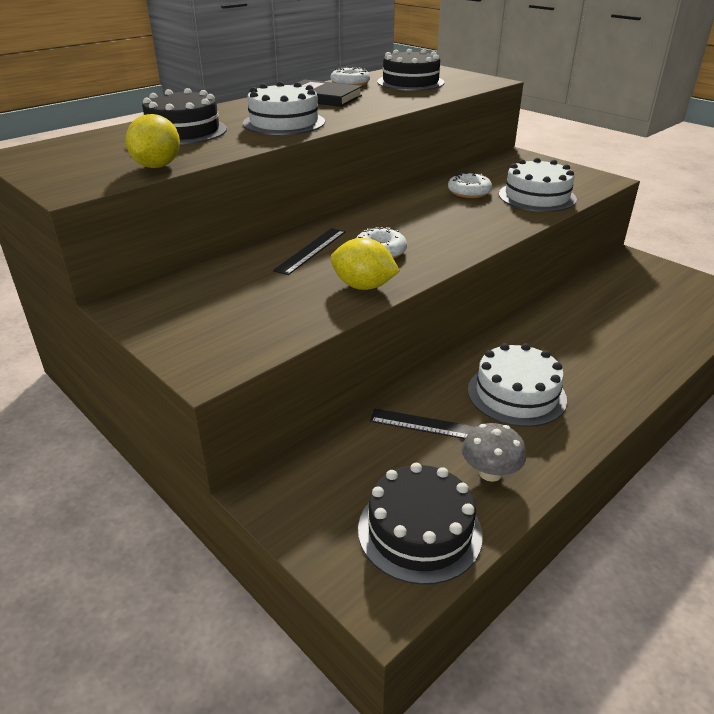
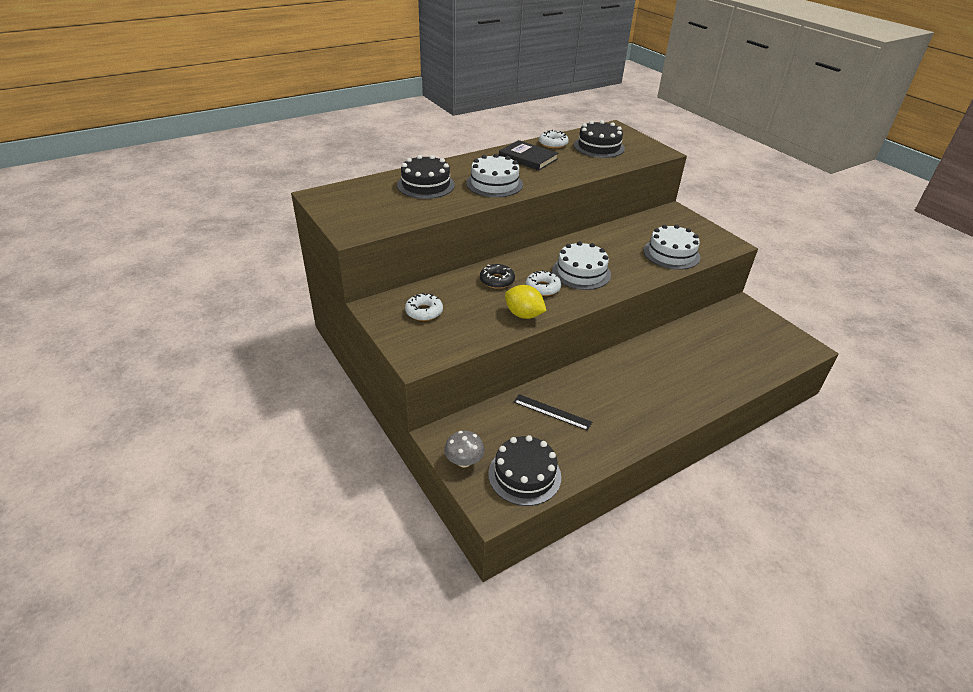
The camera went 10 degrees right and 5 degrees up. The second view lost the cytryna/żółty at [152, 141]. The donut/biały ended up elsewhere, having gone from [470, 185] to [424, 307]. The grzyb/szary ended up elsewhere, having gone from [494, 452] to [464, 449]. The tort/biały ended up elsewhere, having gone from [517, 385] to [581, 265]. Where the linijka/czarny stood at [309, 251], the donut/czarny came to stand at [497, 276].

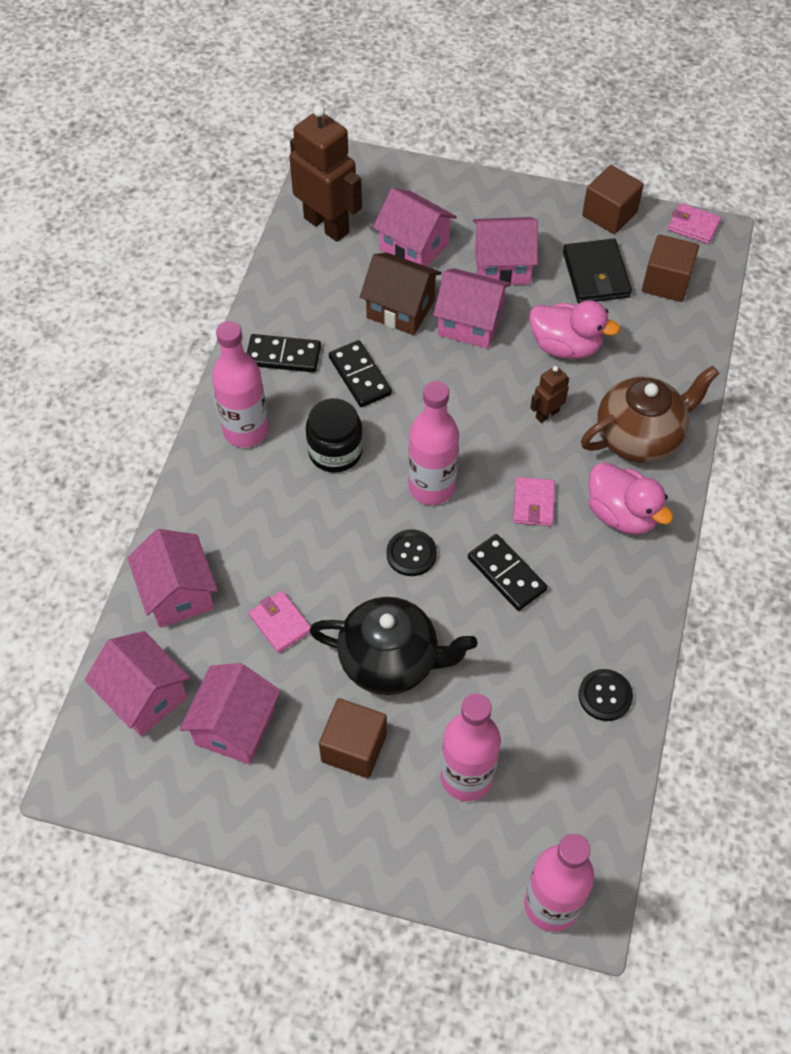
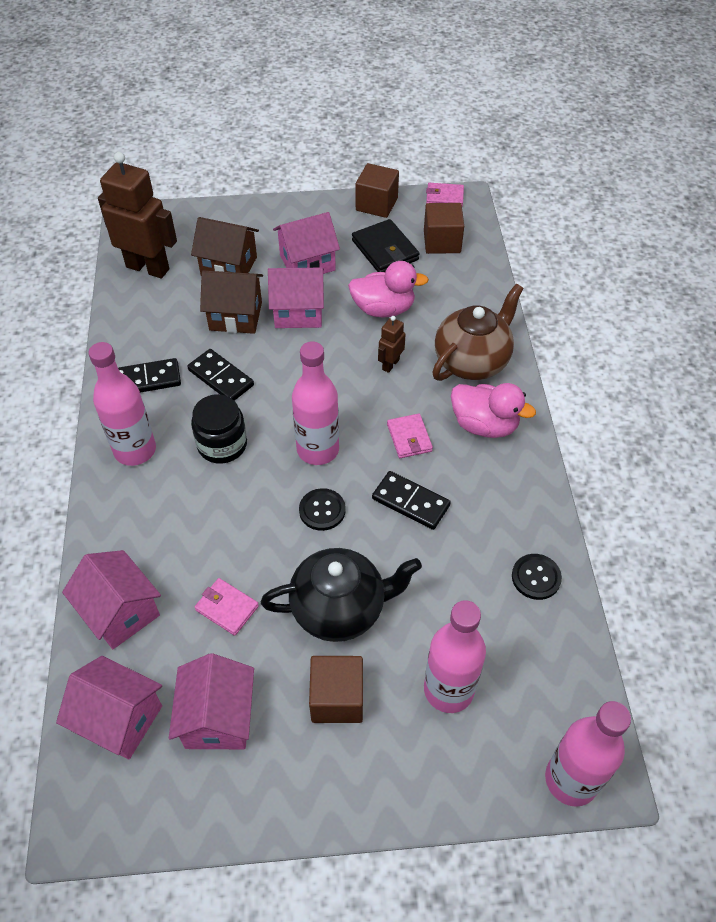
The camera went 20 degrees left and 5 degrees down. What was the domek/różowy at [415, 227] turned into the domek/brązowy at [225, 246].

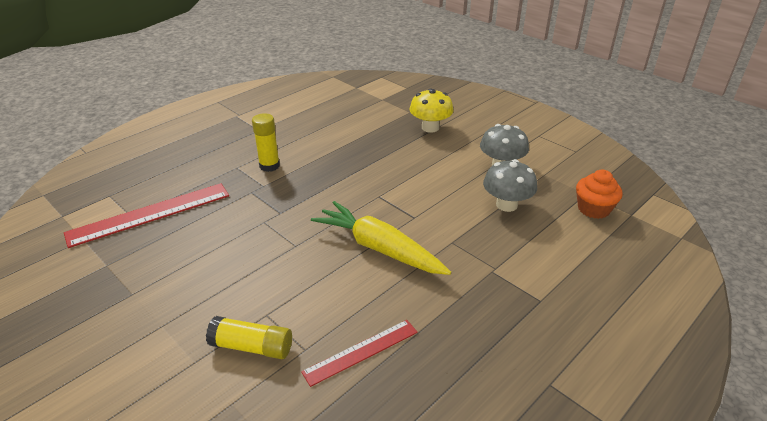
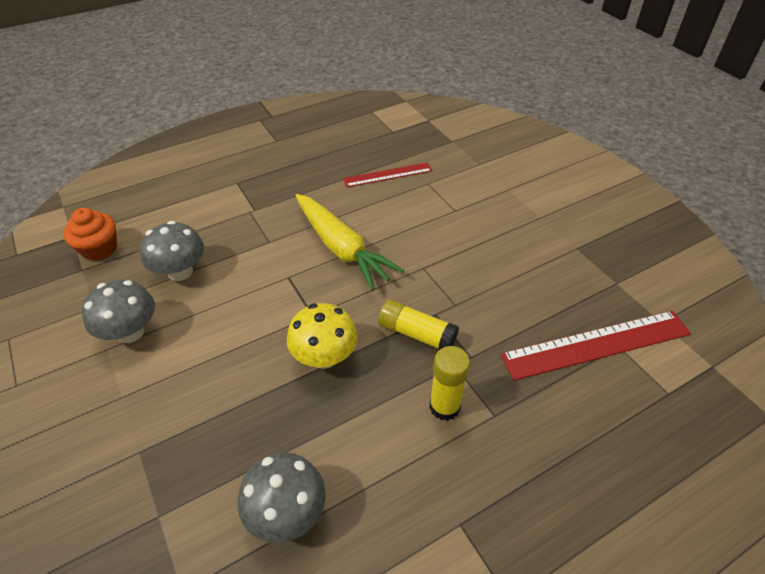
The camera went 165 degrees left and 10 degrees up. The second view gained the grzyb/szary at [281, 497]. The klej w sztyfcie/żółty ended up elsewhere, having gone from [249, 337] to [418, 324]. The grzyb/żółty ended up elsewhere, having gone from [431, 110] to [322, 336].

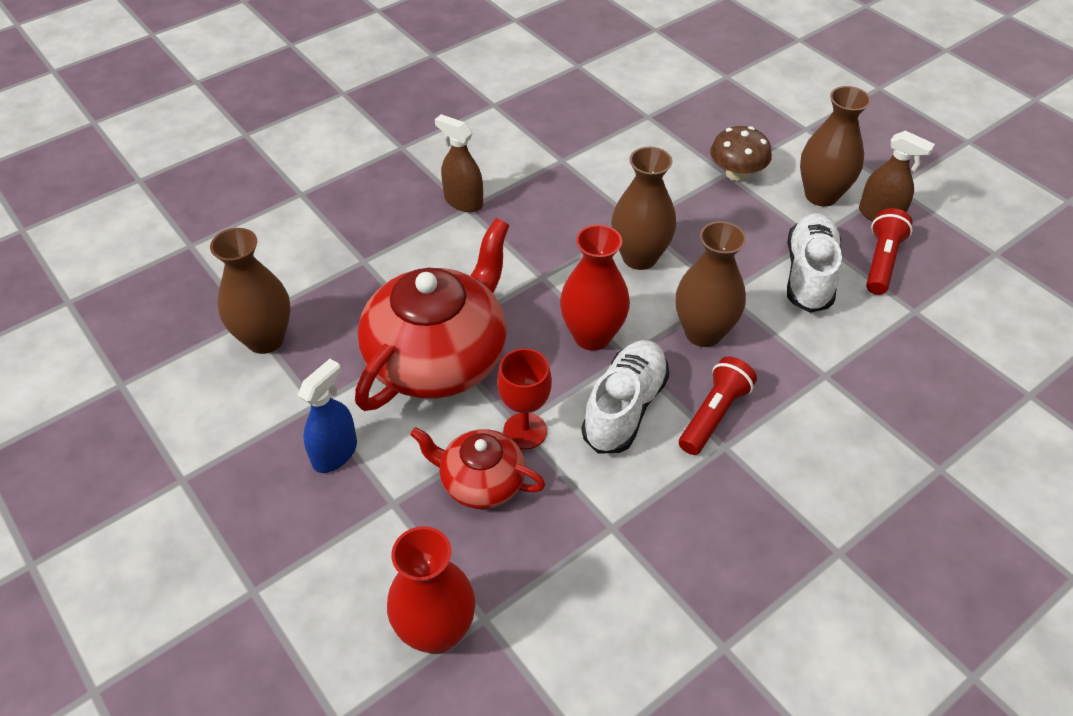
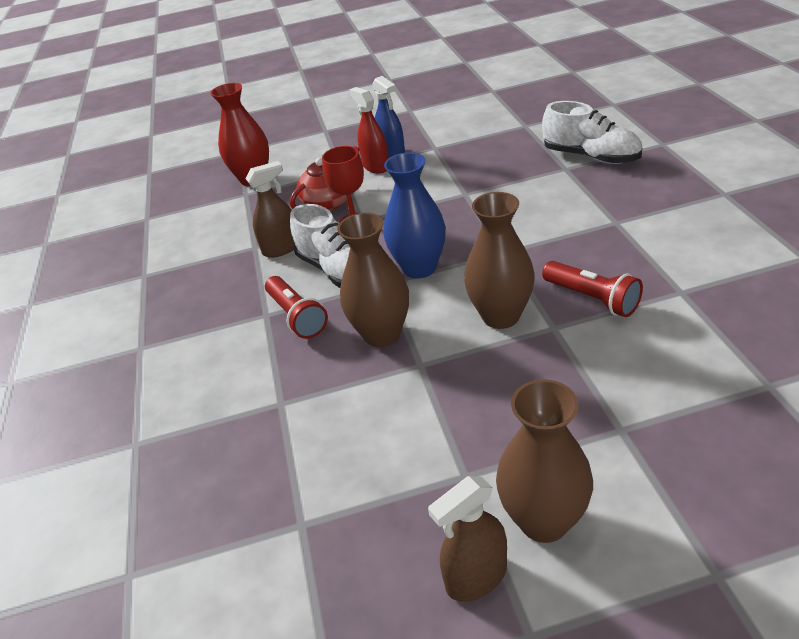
The camera went 120 degrees right and 10 degrees down. The second view lost the wazon/brązowy at [250, 291]. The second view lost the imbryk/czerwony at [432, 314]. The second view lost the grzyb/brązowy at [741, 153]. The second view gained the spryskiwacz/czerwony at [369, 130]. The spryskiwacz/brązowy ended up elsewhere, having gone from [459, 163] to [270, 209]. The but/biały ended up elsewhere, having gone from [814, 263] to [592, 132]. The latarka/czerwony ended up elsewhere, having gone from [889, 251] to [592, 289]. What was the wazon/czerwony at [595, 288] turned into the wazon/niebieski at [414, 215].

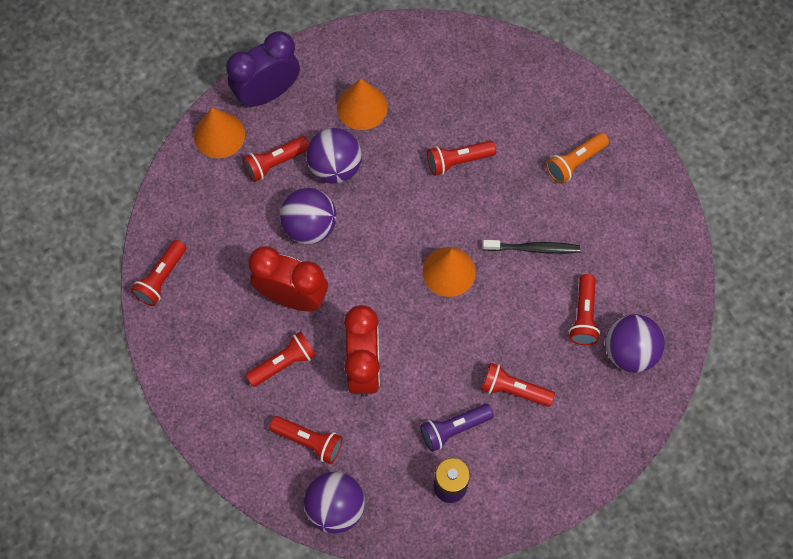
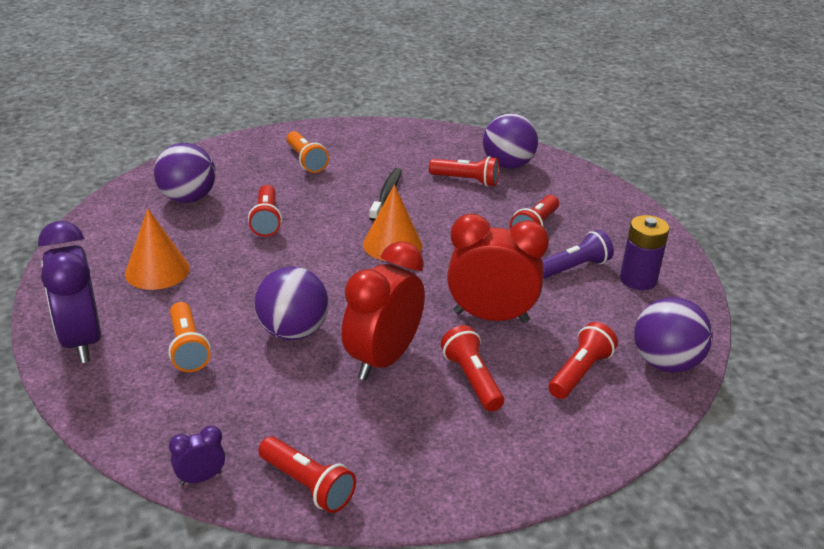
The camera went 80 degrees left and 35 degrees down. The second view lost the stożek/pomarańczowy at [219, 133]. The second view gained the budzik/fioletowy at [197, 455]. The piłka/fioletowy ended up elsewhere, having gone from [334, 156] to [185, 173]. What was the latarka/czerwony at [276, 159] turned into the latarka/pomarańczowy at [189, 337]. The latarka/fioletowy at [457, 428] ended up facing another way, 105 degrees counterclockwise from before.

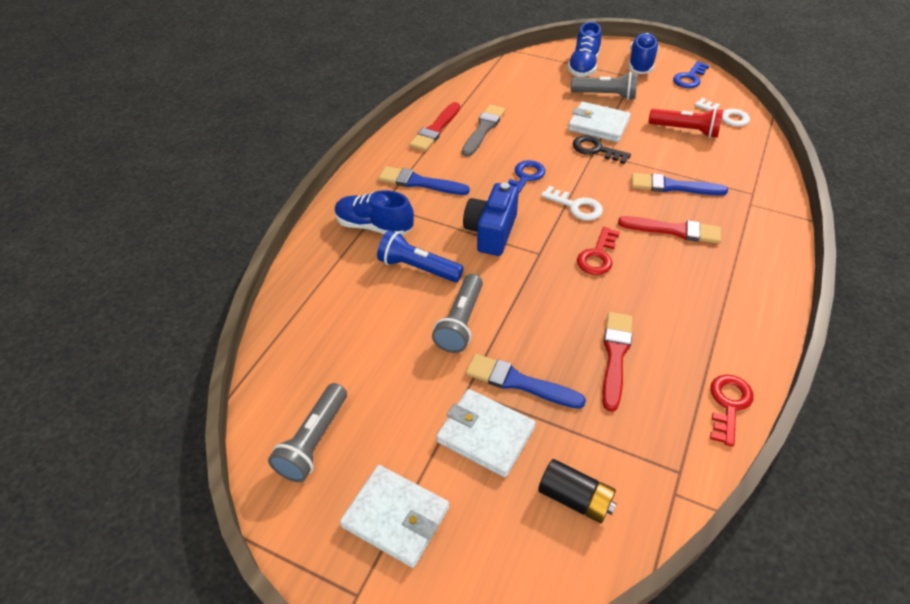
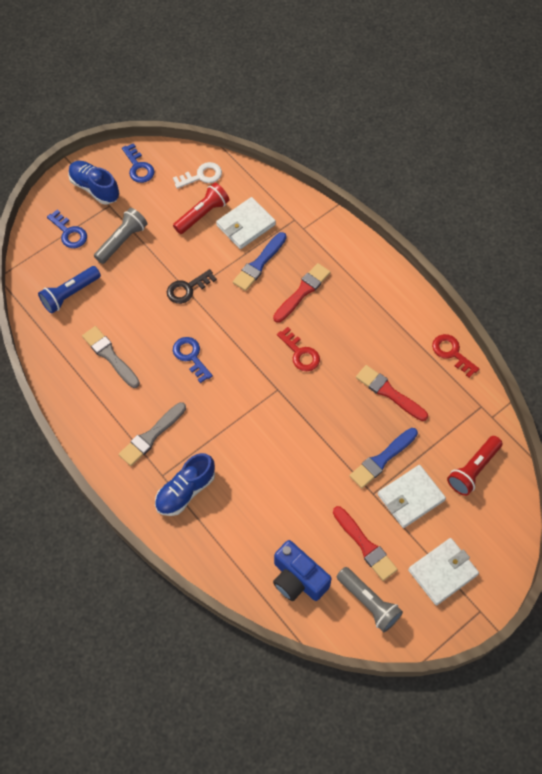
The camera went 65 degrees left and 15 degrees up. The second view lost the latarka/szary at [457, 313]. The second view lost the klucz/biały at [572, 203]. The latarka/niebieski ended up elsewhere, having gone from [420, 256] to [69, 290]. The pędzel/czerwony ended up elsewhere, having gone from [434, 126] to [365, 543]. The aparat fotograficzny/niebieski ended up elsewhere, having gone from [491, 219] to [302, 570]. The portfel/biały ended up elsewhere, having gone from [599, 122] to [246, 223]. Where the bateria/czarny stood at [577, 491], the latarka/czerwony came to stand at [475, 466]. Where the but/niebieski stood at [584, 49], the klucz/niebieski came to stand at [67, 228]. What was the pędzel/niebieski at [424, 180] turned into the pędzel/szary at [152, 434].

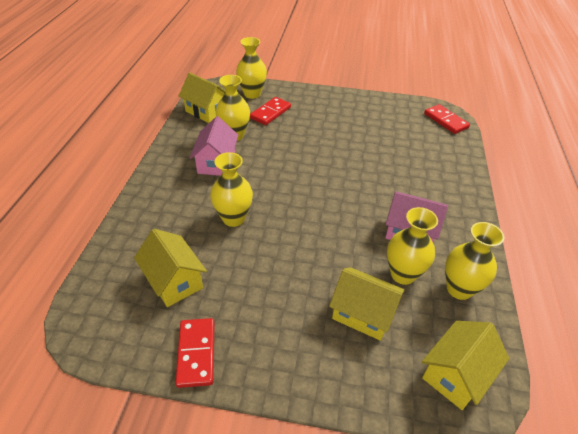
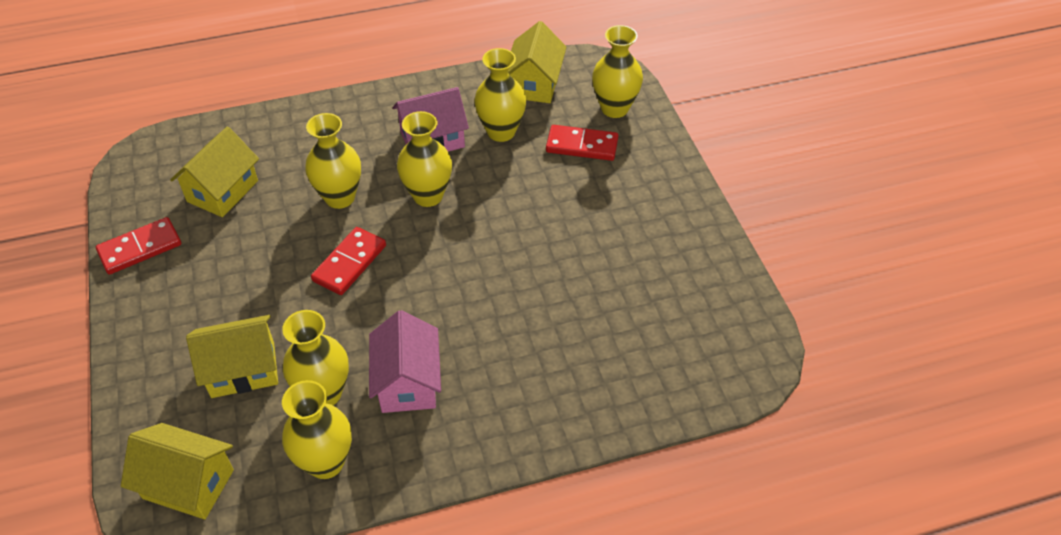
The camera went 65 degrees right and 5 degrees up. The second view gained the wazon/żółty at [424, 159]. The kostka domina/czerwony ended up elsewhere, having gone from [447, 119] to [348, 261]. The domek/żółty at [367, 304] ended up facing another way, 75 degrees clockwise from before.

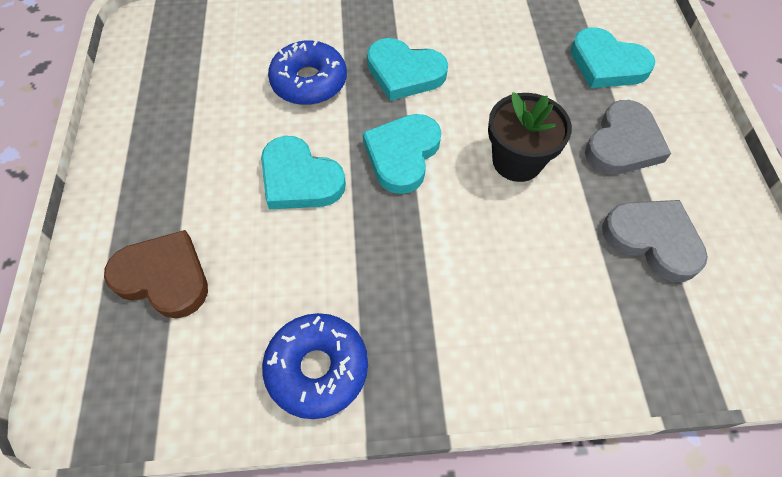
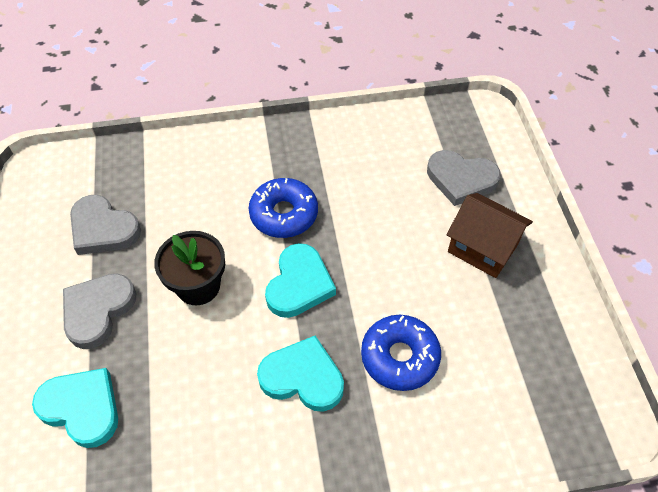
The camera went 175 degrees right and 5 degrees down. The second view lost the serce/turkusowy at [303, 172]. The second view gained the domek/brązowy at [490, 235]. The donut/niebieski ended up elsewhere, having gone from [315, 366] to [283, 208]. What was the serce/brązowy at [156, 274] turned into the serce/szary at [464, 178].

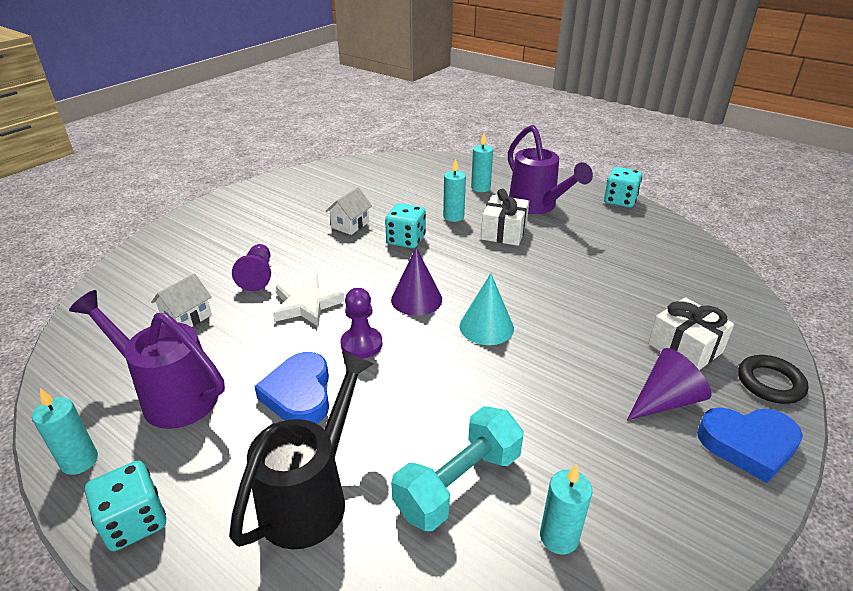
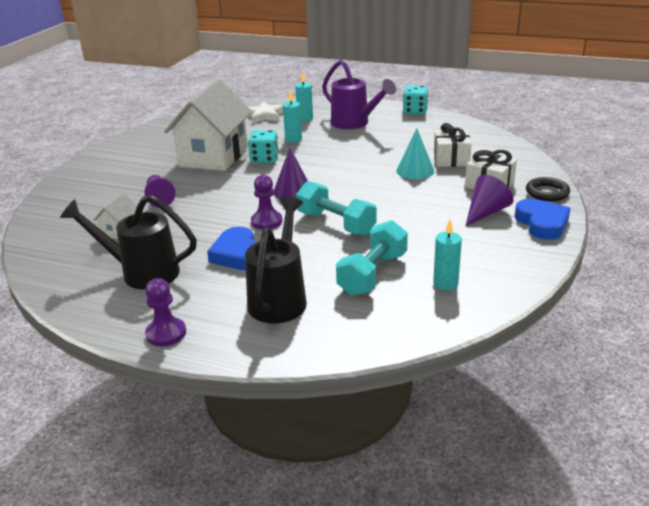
The camera went 15 degrees left and 5 degrees down. The second view lost the świeca/turkusowy at [65, 431]. The second view gained the hantel/turkusowy at [336, 208]. The gwiazda/biały ended up elsewhere, having gone from [309, 301] to [265, 112]. The stożek/turkusowy ended up elsewhere, having gone from [487, 309] to [415, 153]. The prezent/biały ended up elsewhere, having gone from [505, 217] to [453, 145]. Where the kostka do gry/turkusowy stood at [125, 506], the pionek/fioletowy came to stand at [165, 312]. What was the konewka/fioletowy at [147, 359] turned into the konewka/czarny at [128, 242]. The serce/niebieski at [750, 445] ended up facing another way, 90 degrees counterclockwise from before. The size of the domek/biały at [349, 211] changed by a factor of 2.40.

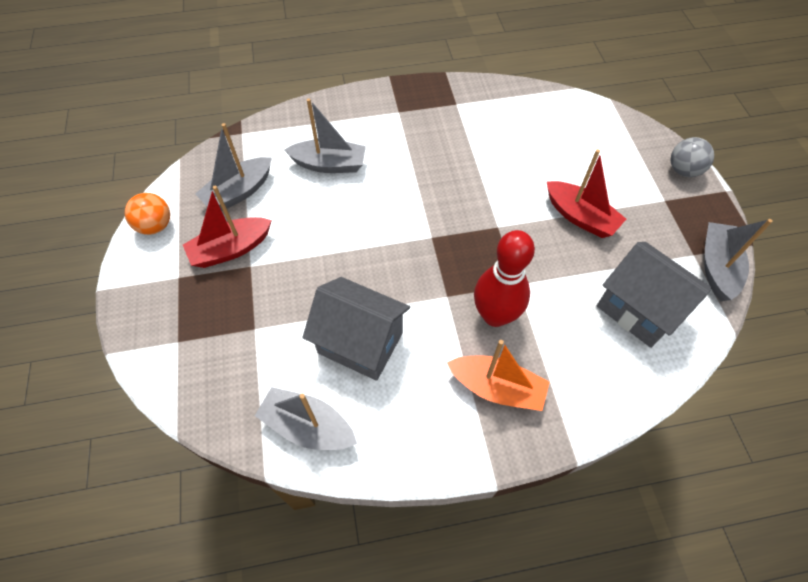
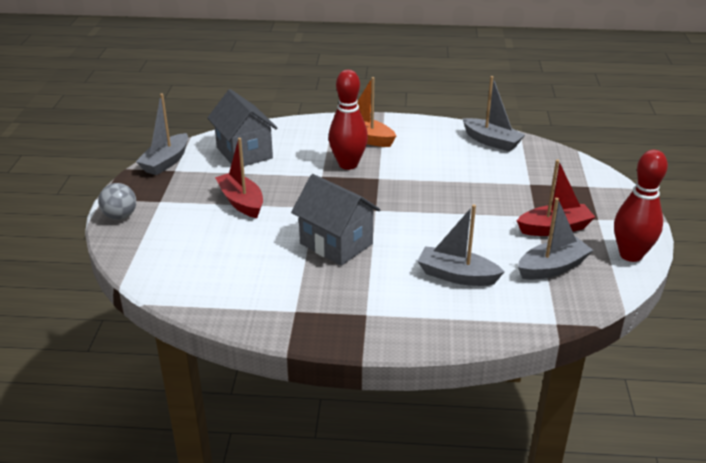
The camera went 165 degrees left and 25 degrees down. The domek/szary ended up elsewhere, having gone from [356, 329] to [336, 220]. Where the piłka/pomarańczowy stood at [147, 214], the kręgiel/czerwony came to stand at [641, 206].

